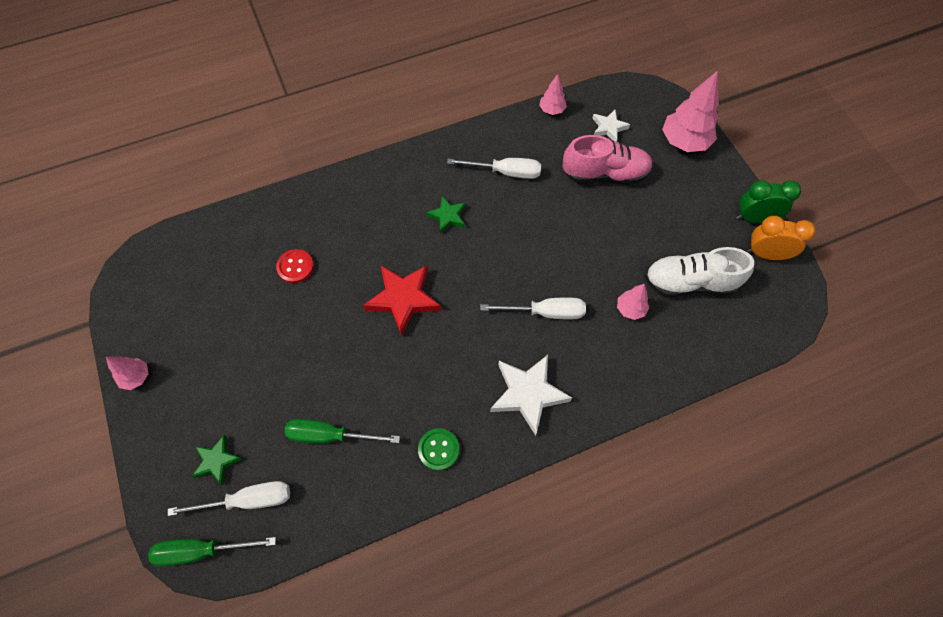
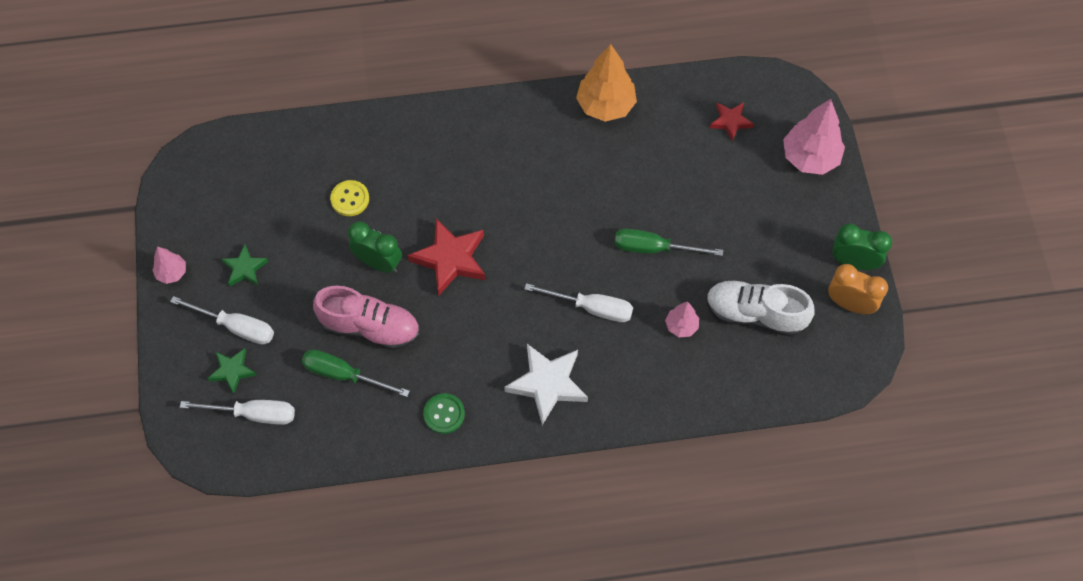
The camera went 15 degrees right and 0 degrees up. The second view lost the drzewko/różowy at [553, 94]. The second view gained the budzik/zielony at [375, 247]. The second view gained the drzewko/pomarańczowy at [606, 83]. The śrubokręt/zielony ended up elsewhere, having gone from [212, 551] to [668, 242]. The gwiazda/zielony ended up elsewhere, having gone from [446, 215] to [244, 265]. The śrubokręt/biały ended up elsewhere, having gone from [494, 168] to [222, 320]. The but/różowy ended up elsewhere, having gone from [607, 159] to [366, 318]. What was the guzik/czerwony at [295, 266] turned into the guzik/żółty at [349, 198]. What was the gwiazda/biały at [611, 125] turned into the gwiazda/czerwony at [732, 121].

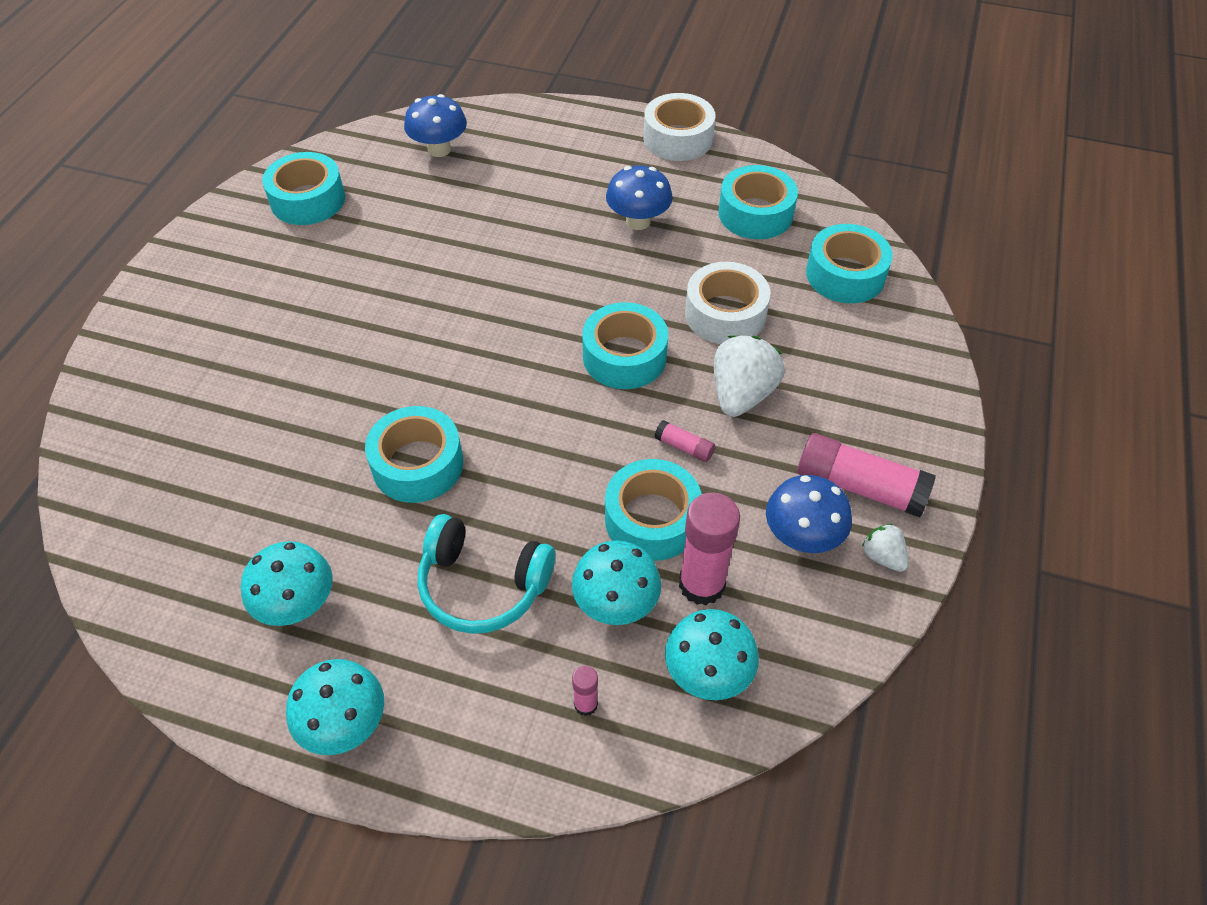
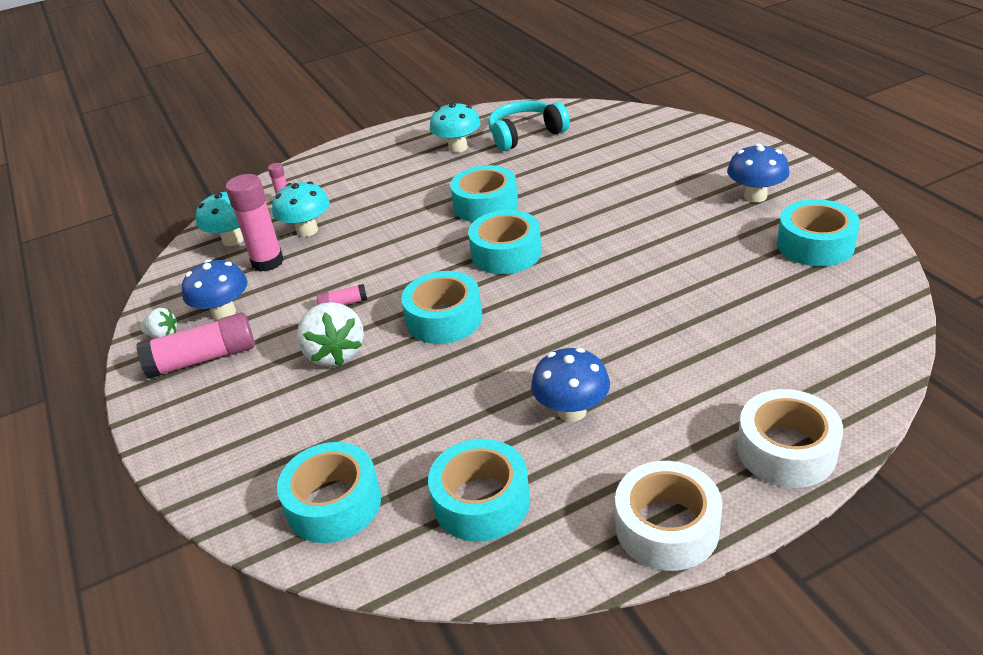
The camera went 140 degrees right and 15 degrees down. The second view lost the grzyb/turkusowy at [335, 707]. The grzyb/niebieski ended up elsewhere, having gone from [435, 125] to [758, 173]. The słuchawki/turkusowy ended up elsewhere, having gone from [486, 574] to [529, 126]. The taśma klejąca/turkusowy ended up elsewhere, having gone from [653, 510] to [505, 242]. The taśma klejąca/biały ended up elsewhere, having gone from [727, 303] to [790, 438].

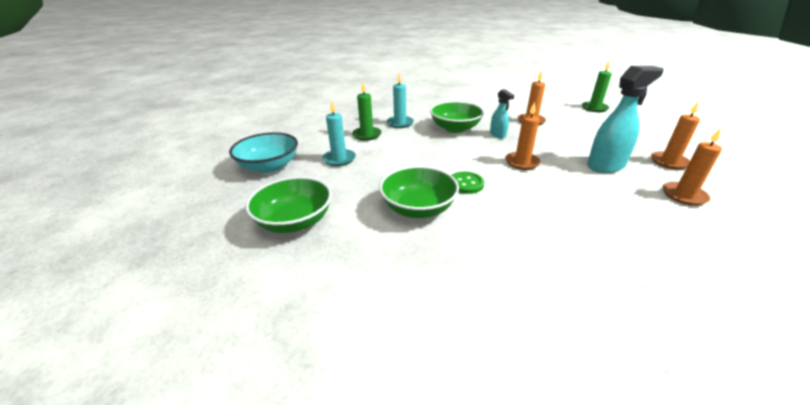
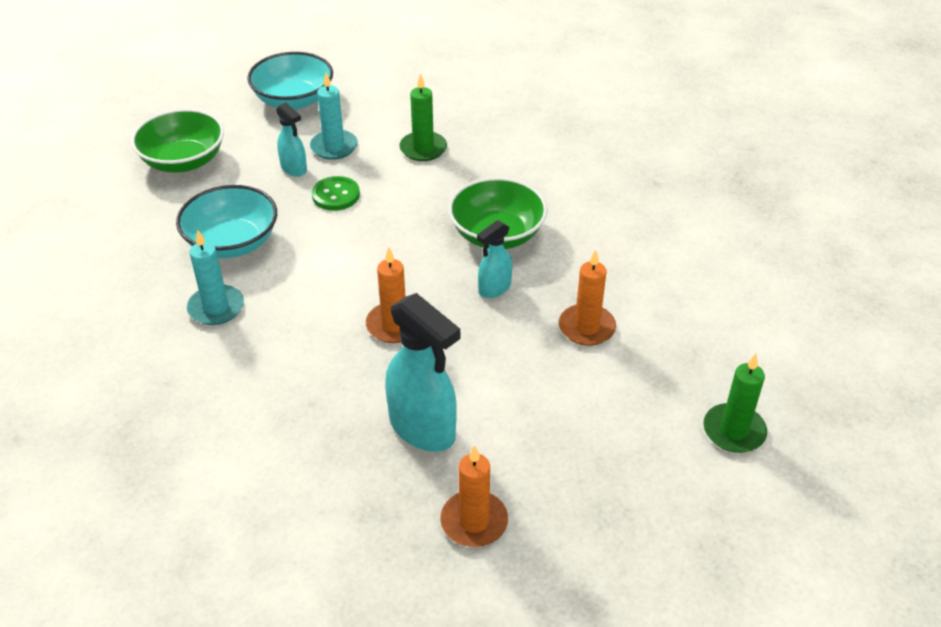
The camera went 70 degrees right and 10 degrees up. The second view lost the świeca/pomarańczowy at [692, 167]. The second view gained the spryskiwacz/turkusowy at [291, 140]. The świeca/turkusowy ended up elsewhere, having gone from [400, 100] to [215, 277]. The guzik/zielony ended up elsewhere, having gone from [468, 182] to [336, 193]. What was the miska/zielony at [419, 192] turned into the miska/turkusowy at [226, 221].

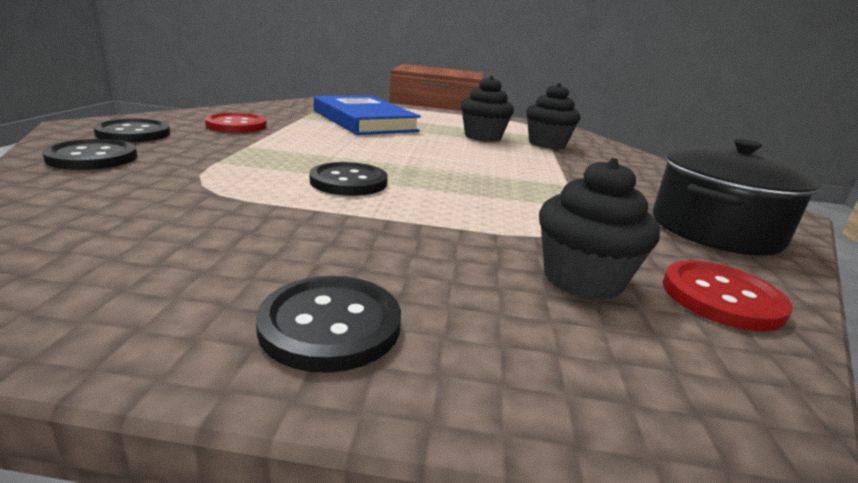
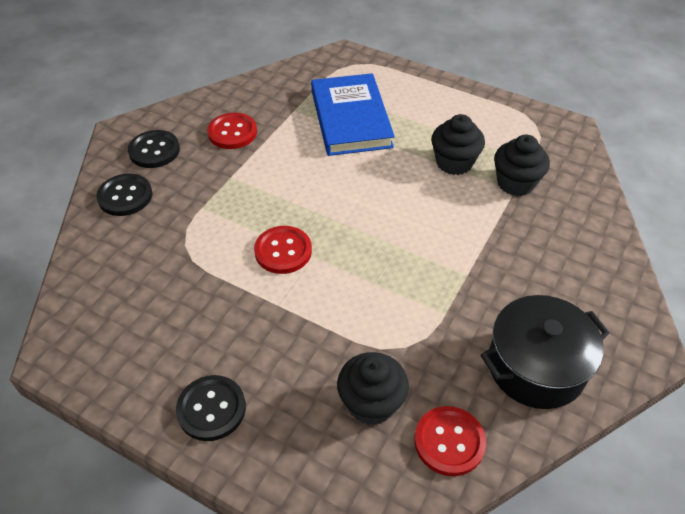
The camera went 25 degrees right and 25 degrees up. What was the guzik/czarny at [349, 179] turned into the guzik/czerwony at [283, 250].

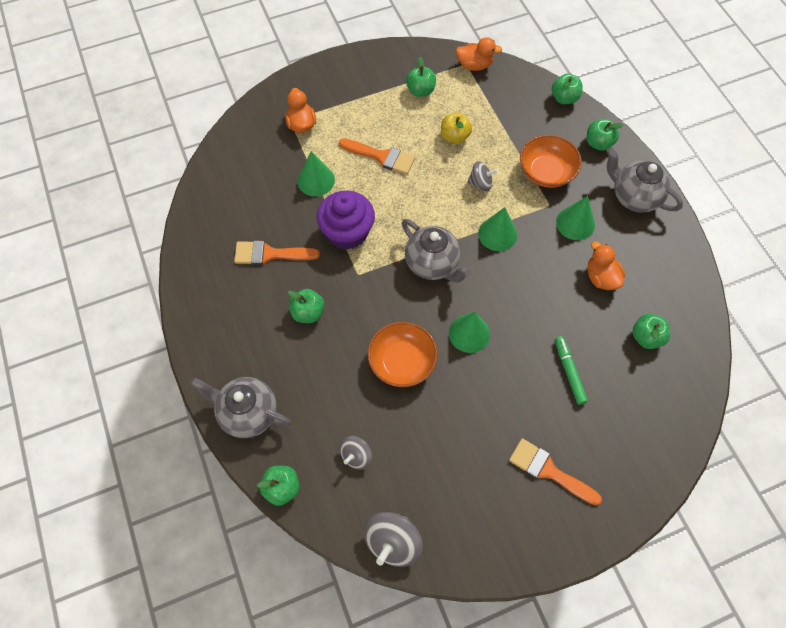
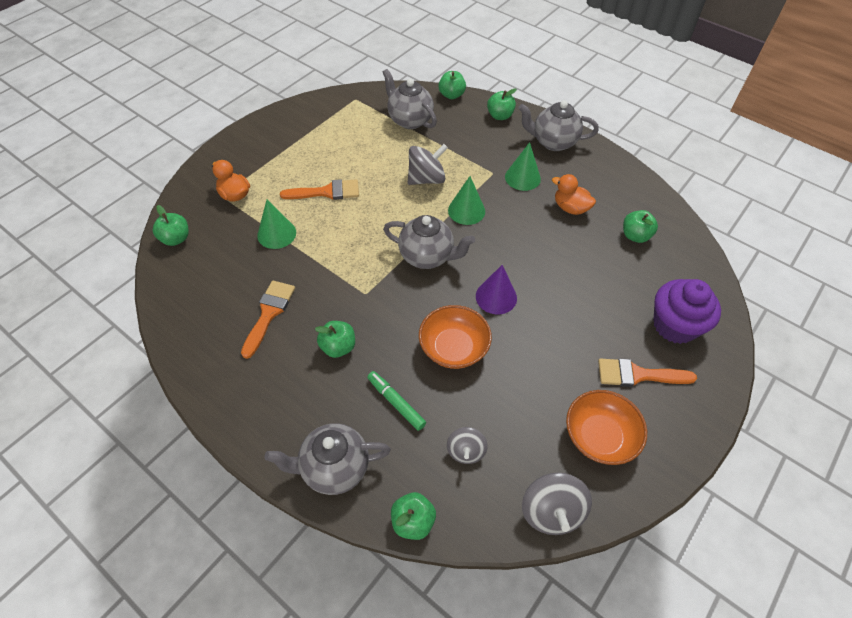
The camera went 30 degrees left and 10 degrees down. The second view lost the jabłko/żółty at [456, 128]. The second view lost the kaczka/pomarańczowy at [479, 54]. The second view gained the imbryk/szary at [410, 99]. The muffinka/fioletowy ended up elsewhere, having gone from [346, 220] to [687, 311]. The jabłko/zielony ended up elsewhere, having gone from [421, 77] to [171, 225]. The miska/pomarańczowy ended up elsewhere, having gone from [551, 161] to [606, 427]. The flamaster/zielony ended up elsewhere, having gone from [571, 370] to [396, 401]. What was the stożek/zielony at [469, 332] turned into the stożek/fioletowy at [496, 289]. The pędzel/pomarańczowy at [277, 253] ended up facing another way, 135 degrees clockwise from before. The size of the bączek/szary at [482, 176] changed by a factor of 1.60.

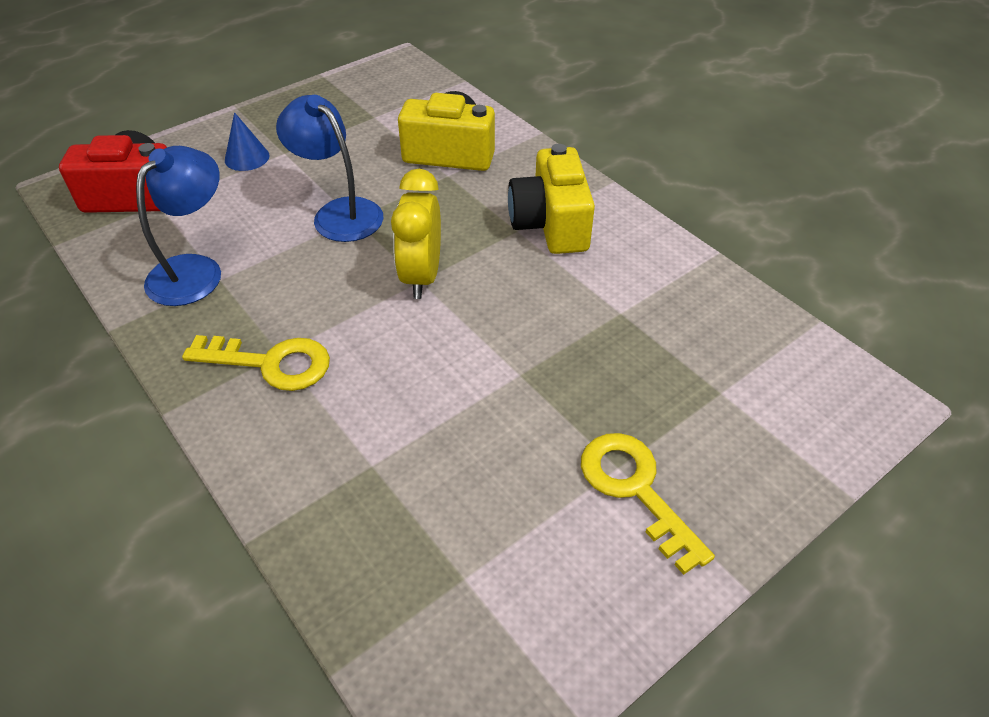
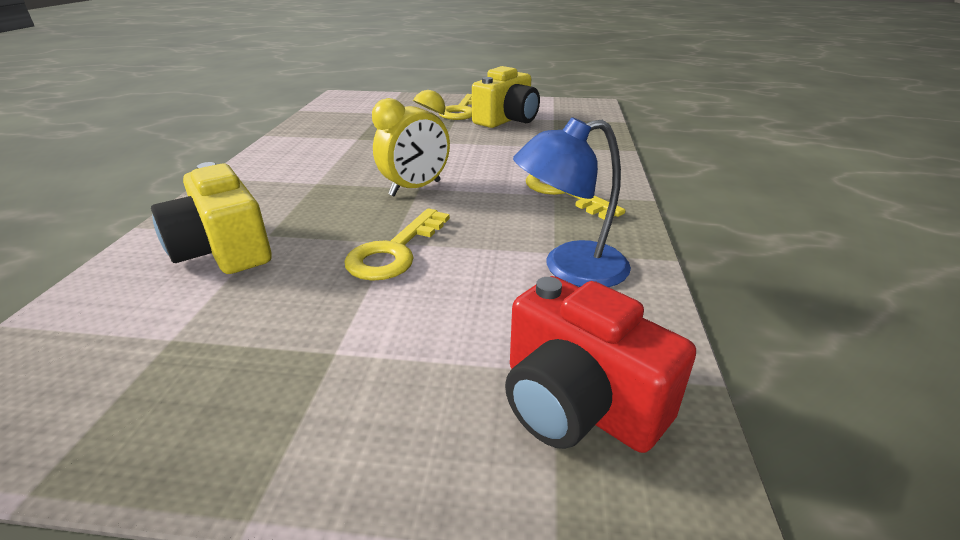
The camera went 135 degrees left and 15 degrees down. The second view lost the stożek/niebieski at [247, 141]. The aparat fotograficzny/żółty ended up elsewhere, having gone from [551, 199] to [506, 97]. Where the lampka/niebieski stood at [330, 168], the klucz/żółty came to stand at [397, 244].

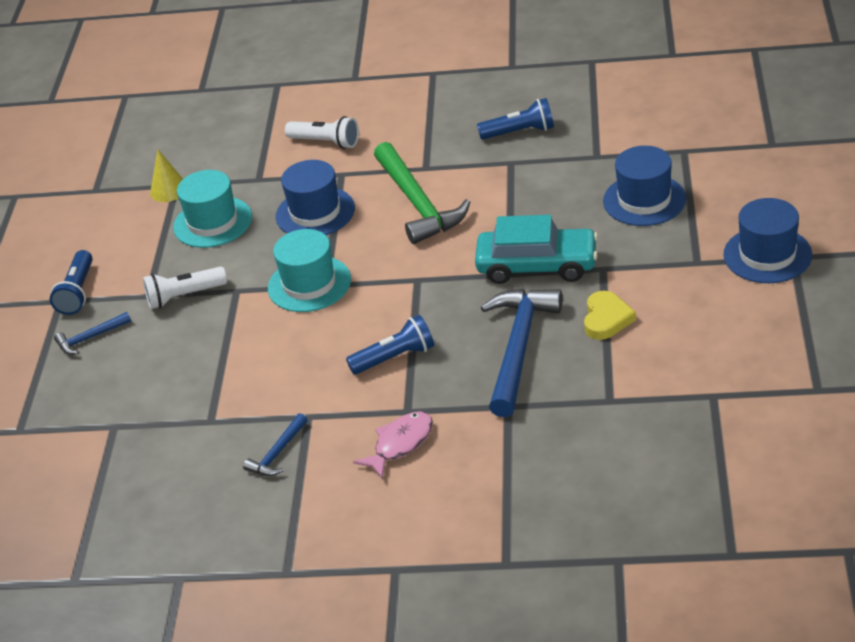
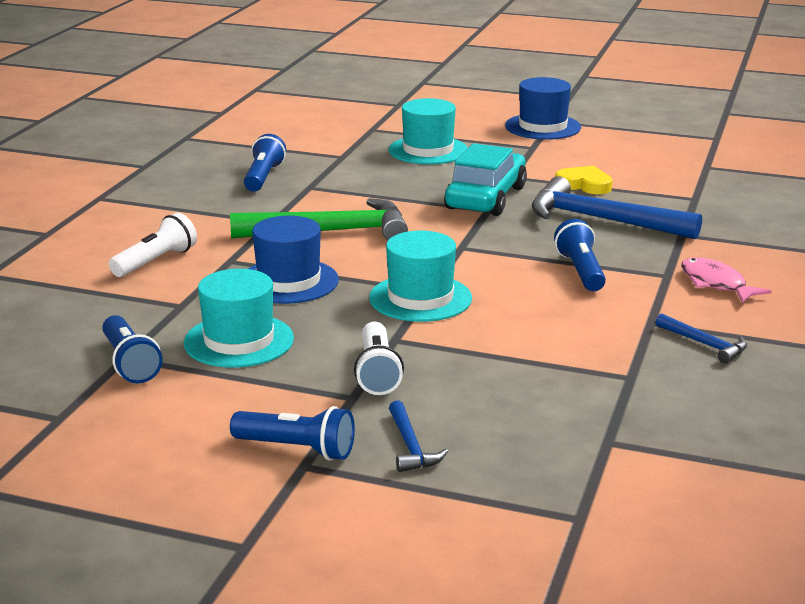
The camera went 80 degrees left and 15 degrees down. Where the stożek/żółty stood at [166, 175], the latarka/niebieski came to stand at [132, 349]. What was the kapelusz/niebieski at [644, 186] turned into the kapelusz/turkusowy at [428, 131].

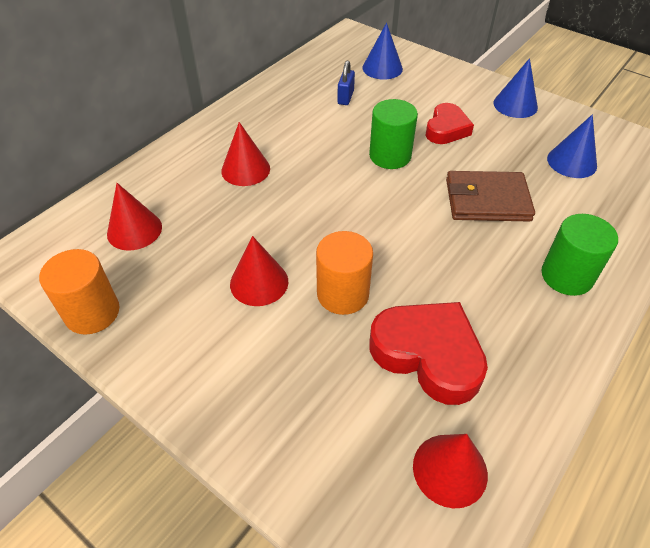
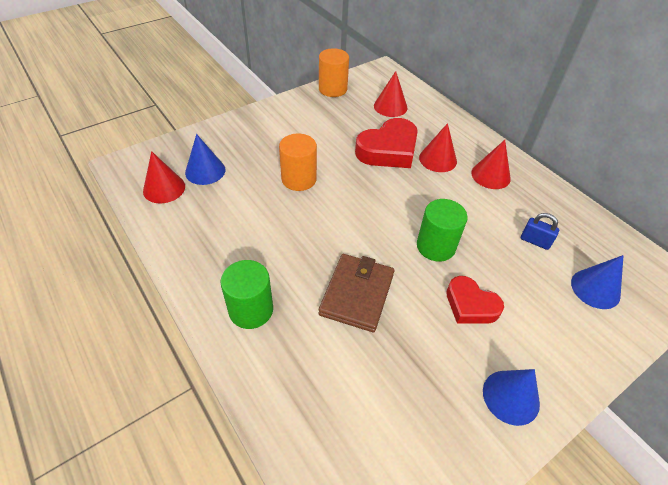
The camera went 105 degrees right and 0 degrees up. The stożek/czerwony ended up elsewhere, having gone from [259, 271] to [491, 164]. The serce/czerwony ended up elsewhere, having gone from [428, 353] to [386, 143]. The stożek/niebieski ended up elsewhere, having gone from [572, 146] to [205, 159].

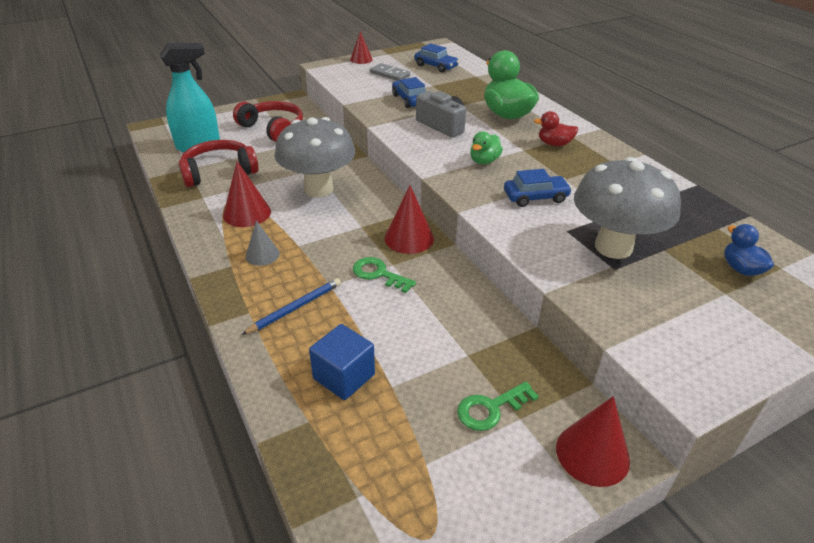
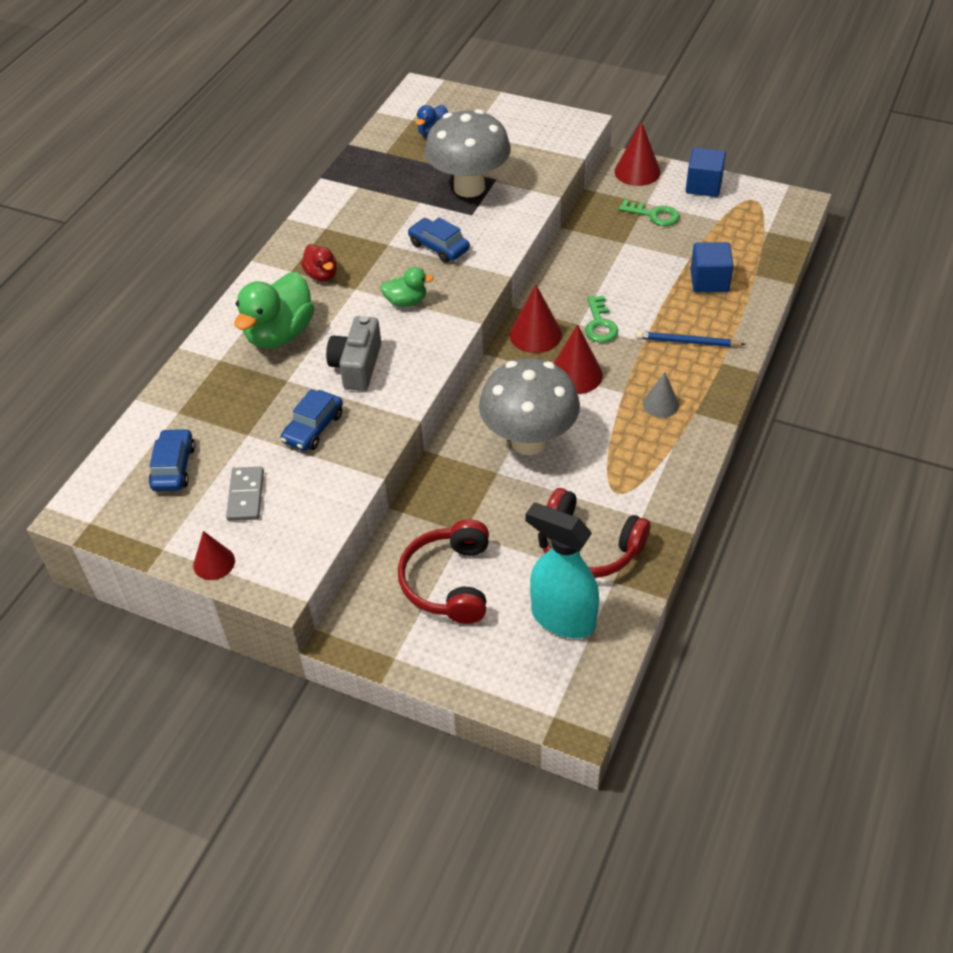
The camera went 125 degrees left and 10 degrees up. The second view gained the sześcian/niebieski at [706, 172]. The stożek/czerwony ended up elsewhere, having gone from [247, 194] to [578, 359].

